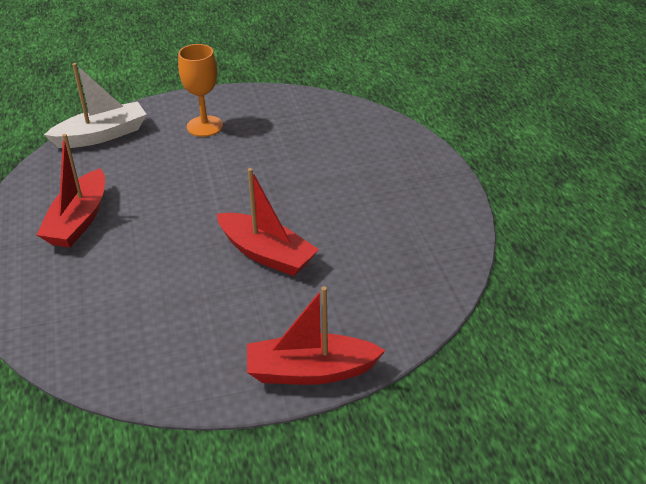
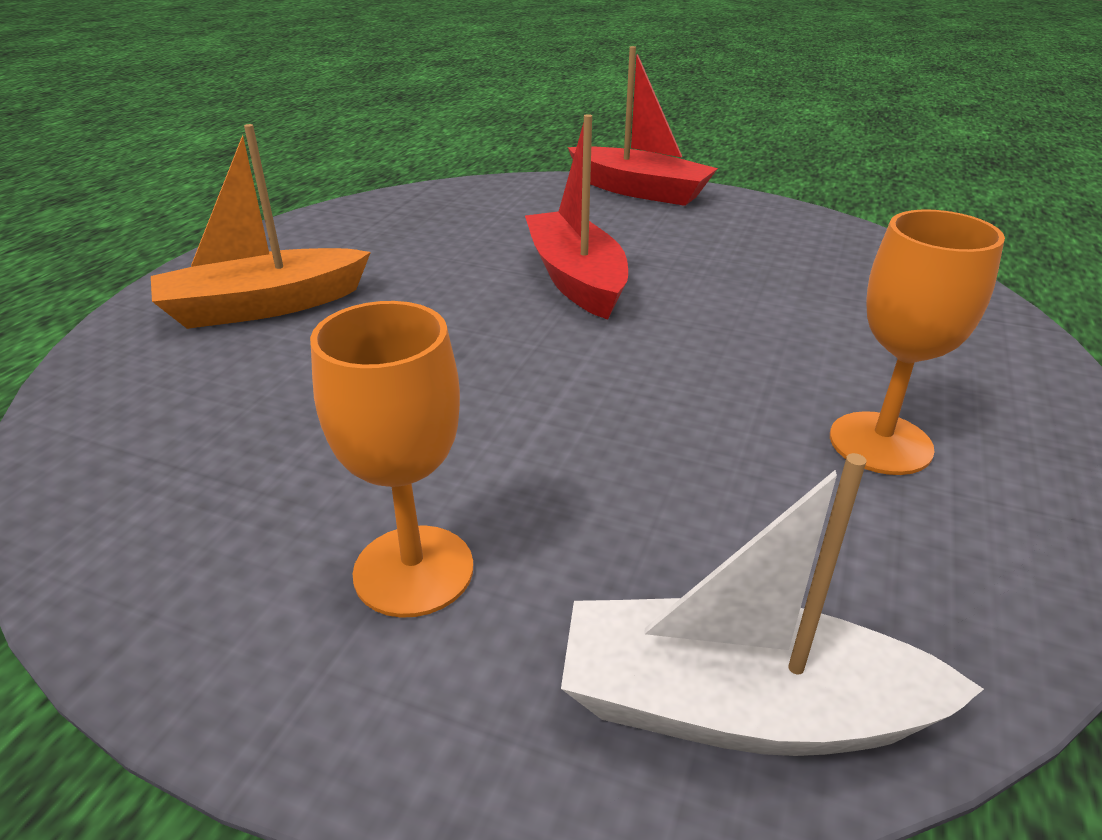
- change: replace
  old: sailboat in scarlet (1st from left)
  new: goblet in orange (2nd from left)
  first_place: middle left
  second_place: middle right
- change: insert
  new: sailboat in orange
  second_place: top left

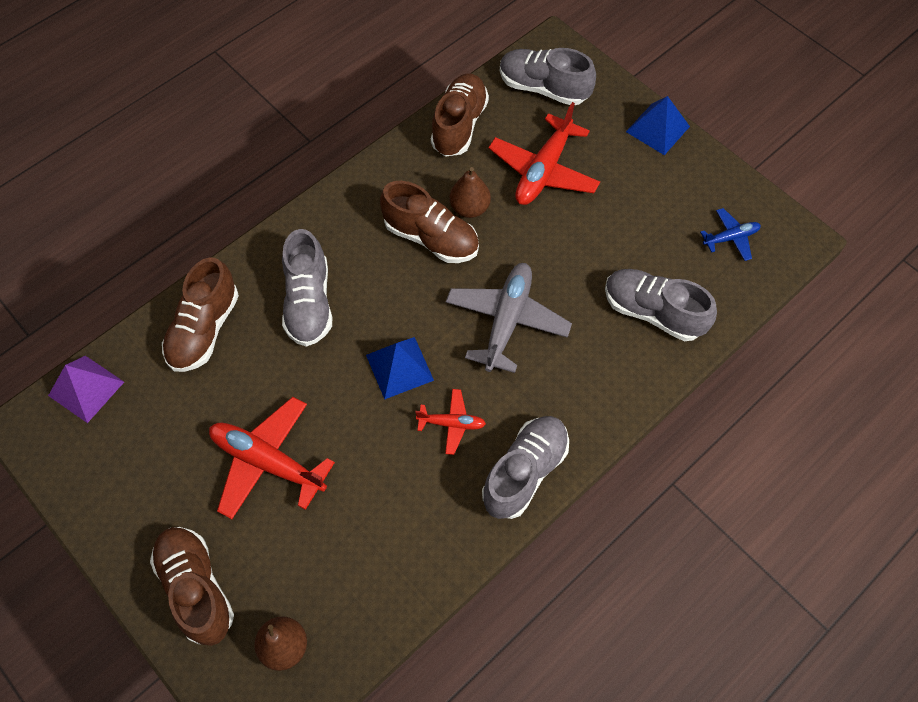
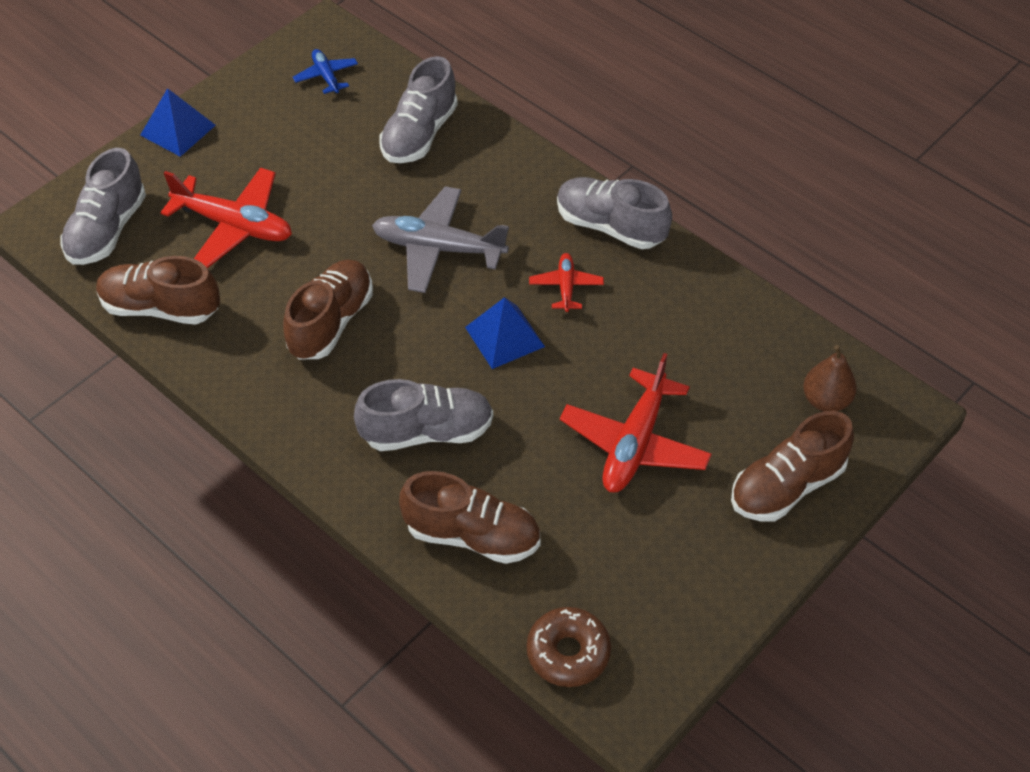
- change: delete
  old: pear in brown (2nd from left)
  first_place: top centre
- change: replace
  old: pyramid shape in violet
  new: glazed donut in brown
  first_place: middle left
  second_place: bottom centre

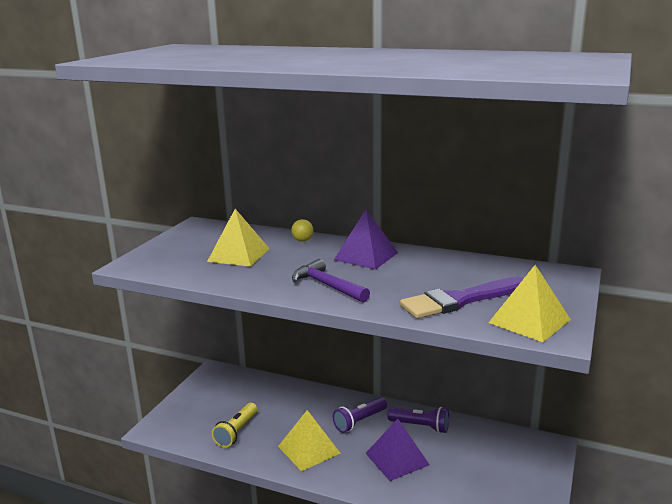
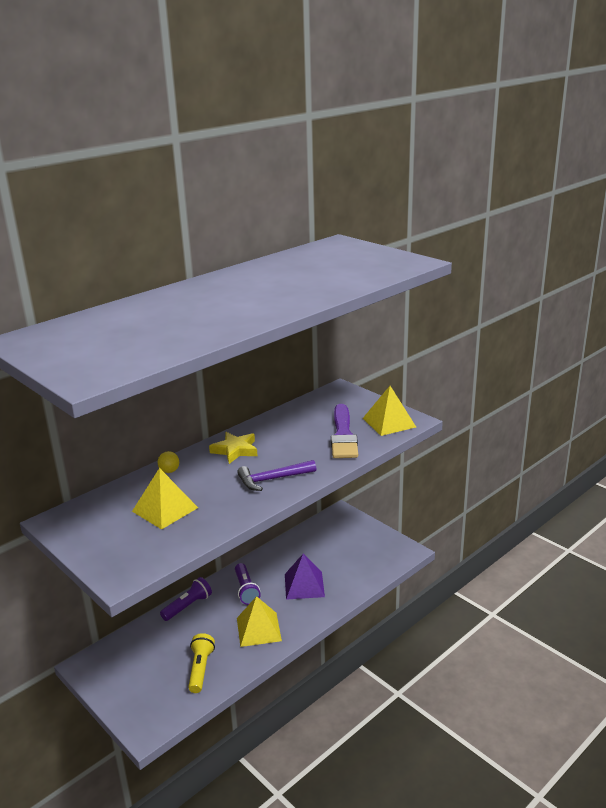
- change: replace
  old: pyramid shape in violet (1st from left)
  new: star in golden
  first_place: centre
  second_place: centre
- change: rotate
  old: pocket torch in golden
  first_place: bottom centre
  second_place: bottom left
  degrees: -135
- change: move
  old: pocket torch in violet (2nd from left in the first image)
  new: pocket torch in violet (1st from left)
  first_place: bottom centre
  second_place: bottom left

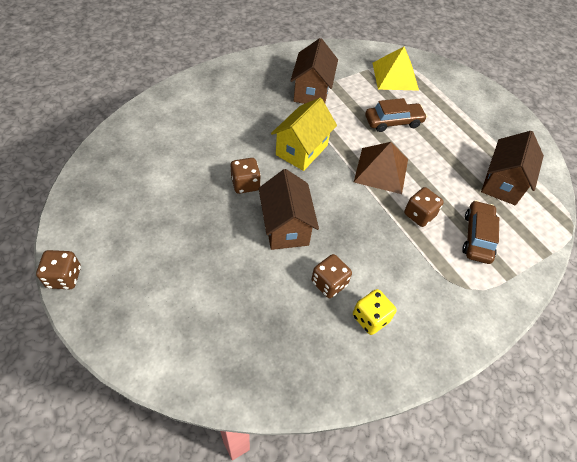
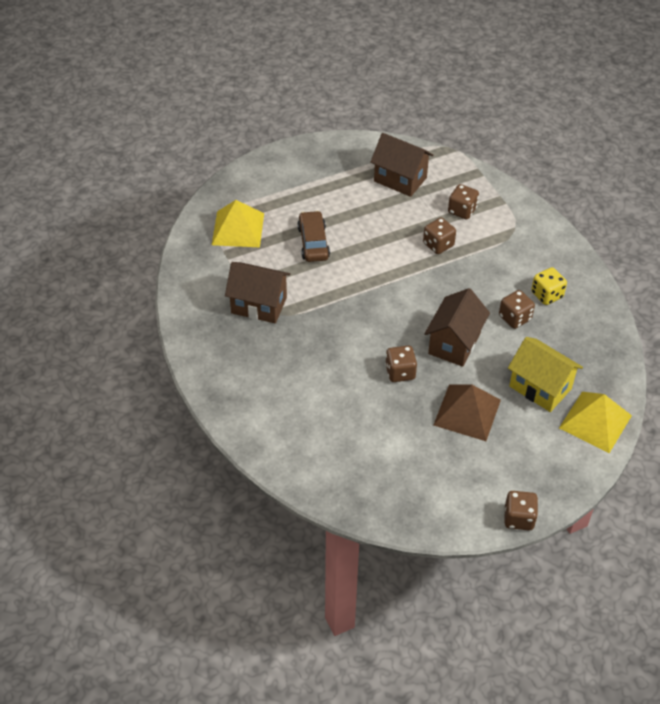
- change: move
  old: cottage in golden
  first_place: top centre
  second_place: middle right
- change: move
  old: pyramid shape in brown
  first_place: centre
  second_place: middle right
- change: rotate
  old: cottage in brown (1st from left in the first image)
  first_place: centre
  second_place: middle right
  degrees: -60
- change: replace
  old: toy car in brown (2nd from left)
  new: die in brown (3rd from left)
  first_place: middle right
  second_place: top right
- change: insert
  new: pyramid shape in golden (2nd from left)
  second_place: middle right

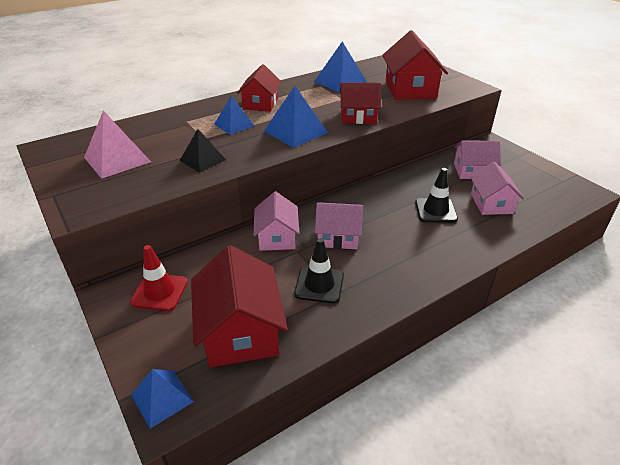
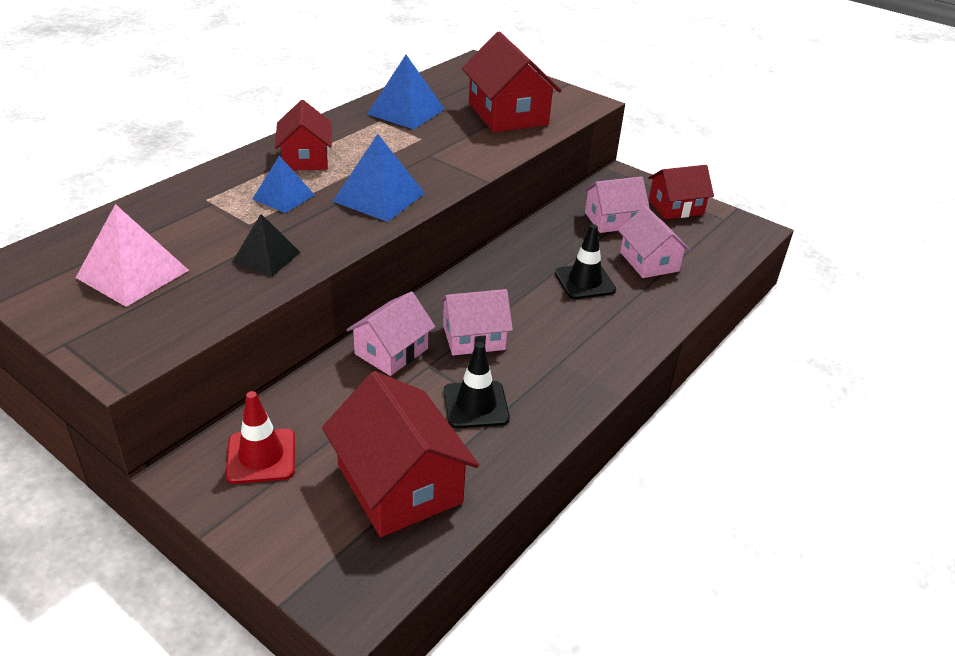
- change: move
  old: cottage in scarlet (3rd from left in the first image)
  new: cottage in scarlet (4th from left)
  first_place: top centre
  second_place: top right
- change: rotate
  old: cottage in rose-pink (1st from left)
  first_place: centre
  second_place: centre
  degrees: 60
- change: delete
  old: pyramid shape in royal blue (1st from left)
  first_place: bottom left

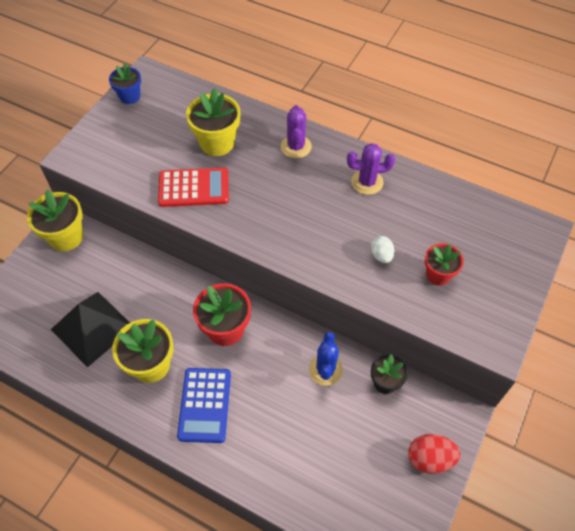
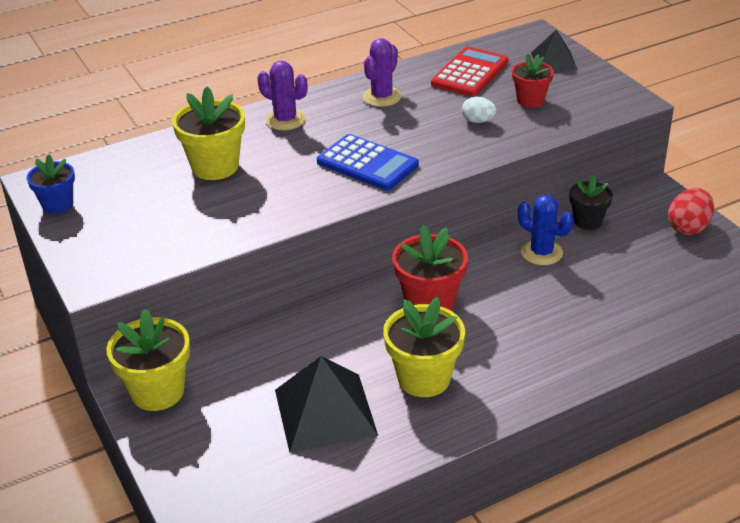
- change: move
  old: pocket calculator in scarlet
  first_place: centre
  second_place: top centre
- change: move
  old: pocket calculator in royal blue
  first_place: bottom centre
  second_place: top centre
- change: insert
  new: pyramid shape in black (2nd from left)
  second_place: top right

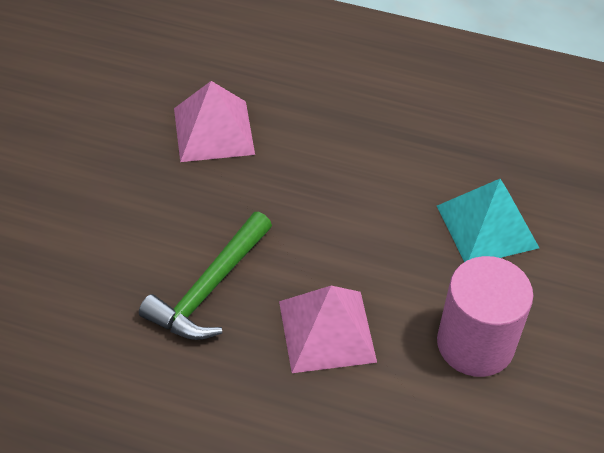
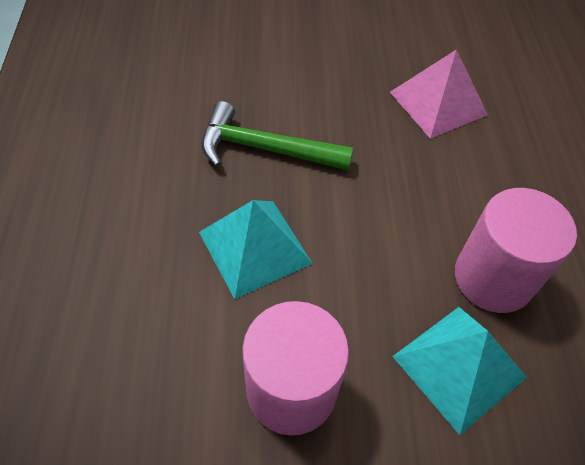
- change: recolor
  old: pyramid shape in rose-pink (2nd from left)
  new: pyramid shape in teal (1st from left)
  first_place: bottom centre
  second_place: centre
- change: insert
  new: cylinder shape in rose-pink (2nd from left)
  second_place: middle right

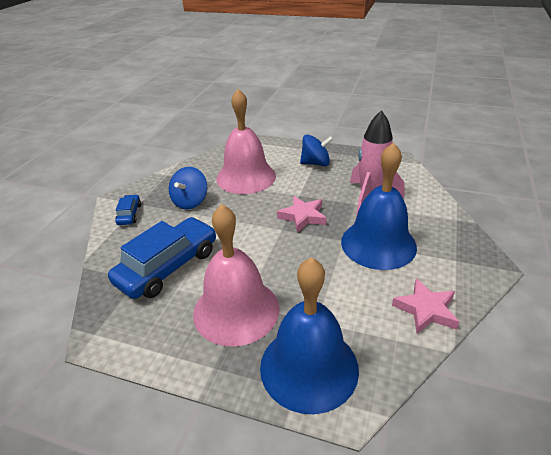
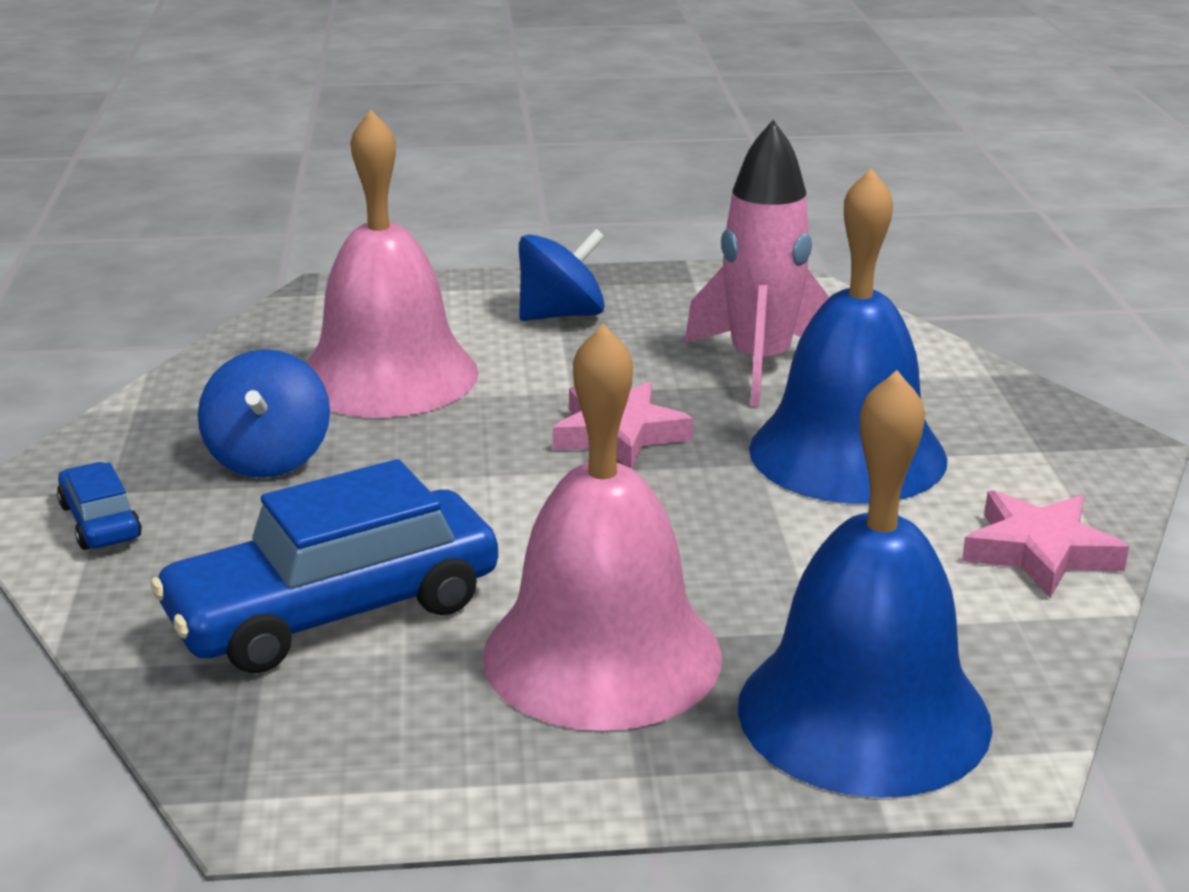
- change: rotate
  old: toy car in royal blue (2nd from left)
  first_place: middle left
  second_place: middle left
  degrees: -135

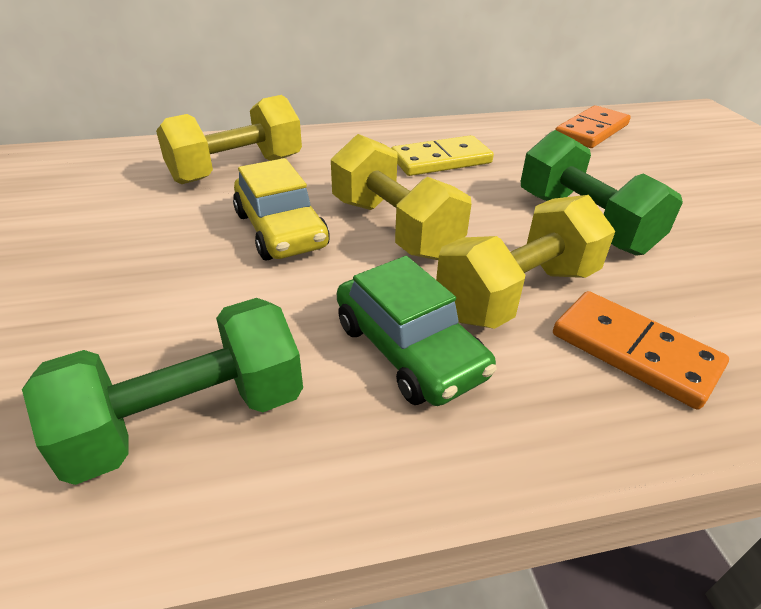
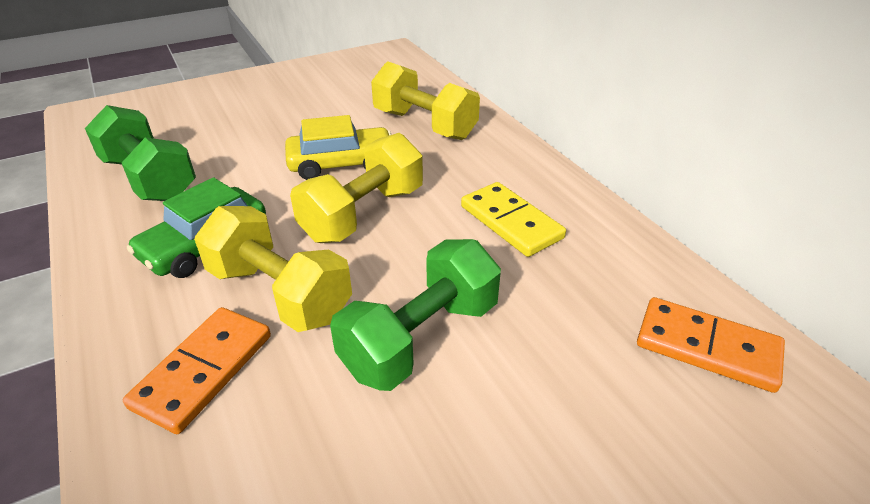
- change: rotate
  old: toy car in golden
  first_place: centre
  second_place: top centre
  degrees: -150

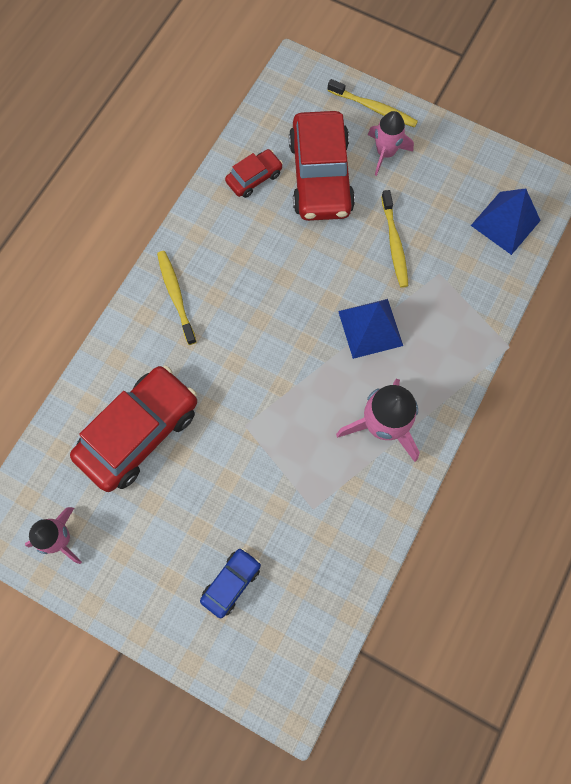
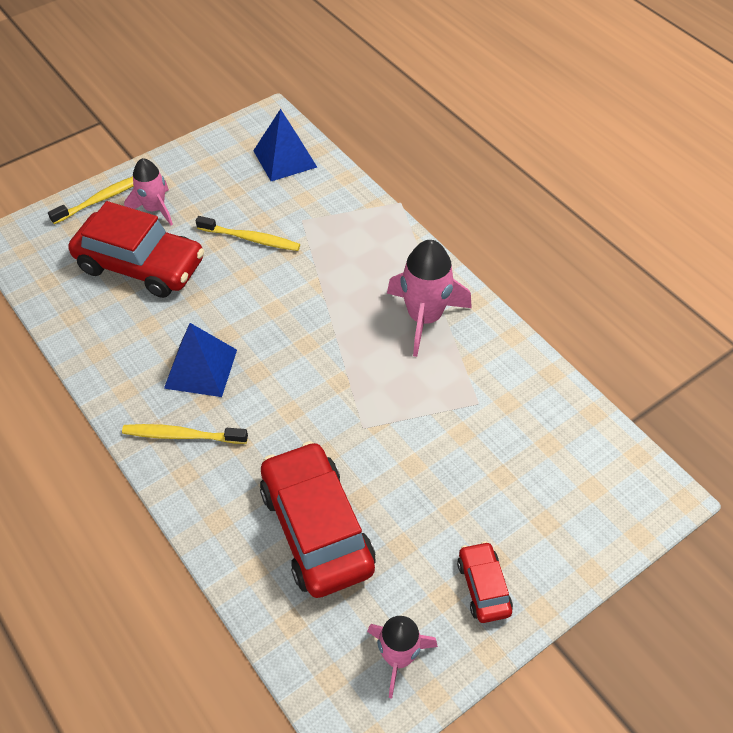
- change: move
  old: toy car in scarlet (2nd from left in the first image)
  new: toy car in scarlet (3rd from left)
  first_place: top centre
  second_place: bottom centre
- change: move
  old: pyramid shape in royal blue (1st from left)
  first_place: centre
  second_place: middle left
- change: delete
  old: toy car in royal blue
  first_place: bottom centre

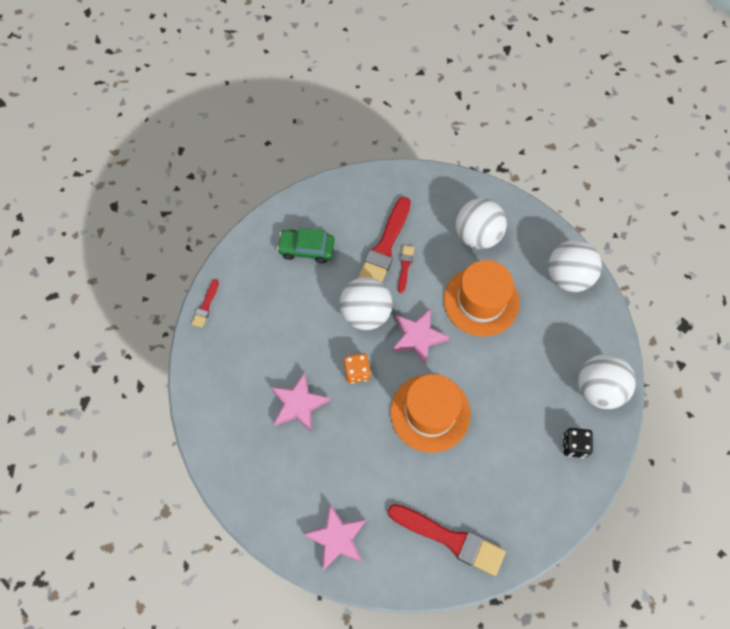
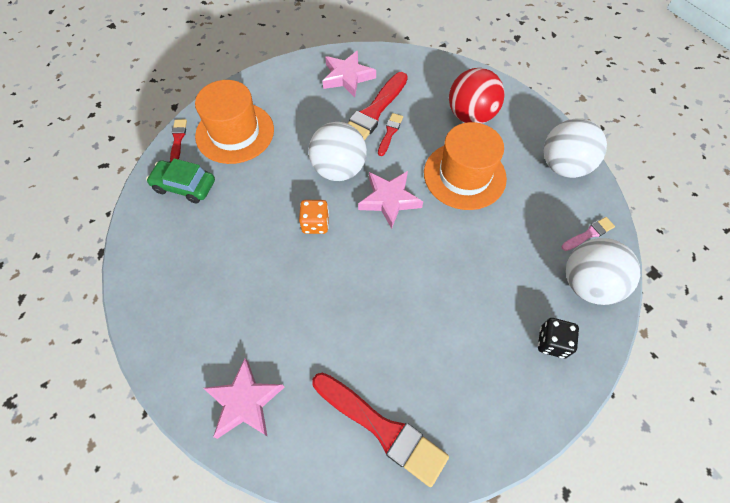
- change: recolor
  old: sphere in snow-white (2nd from left)
  new: sphere in scarlet
  first_place: centre
  second_place: top centre
- change: move
  old: toy car in leaf-green
  first_place: centre
  second_place: middle left
- change: rotate
  old: paint brush in scarlet (1st from left)
  first_place: middle left
  second_place: top left
  degrees: 150
- change: move
  old: star in rose-pink (1st from left in the first image)
  new: star in rose-pink (2nd from left)
  first_place: centre
  second_place: top centre
- change: move
  old: tall hat in orange (1st from left)
  first_place: centre
  second_place: top left
- change: insert
  new: paint brush in rose-pink
  second_place: middle right

